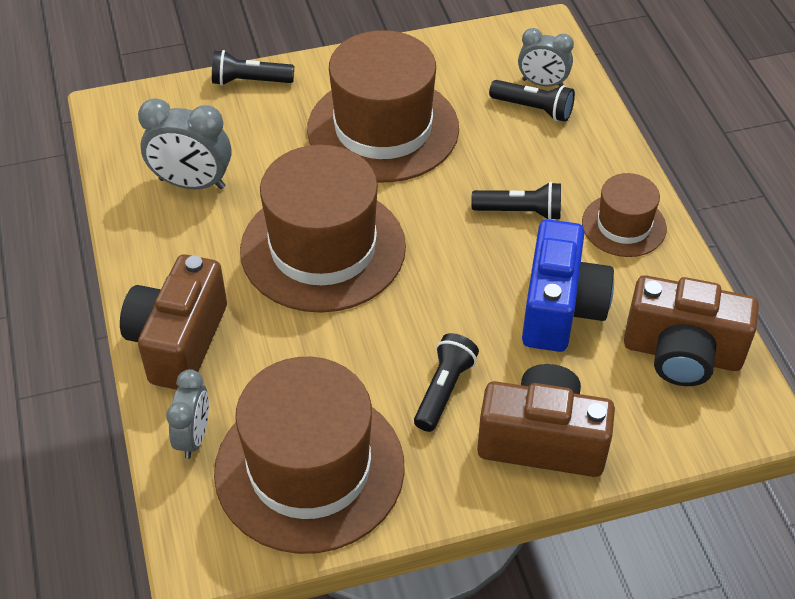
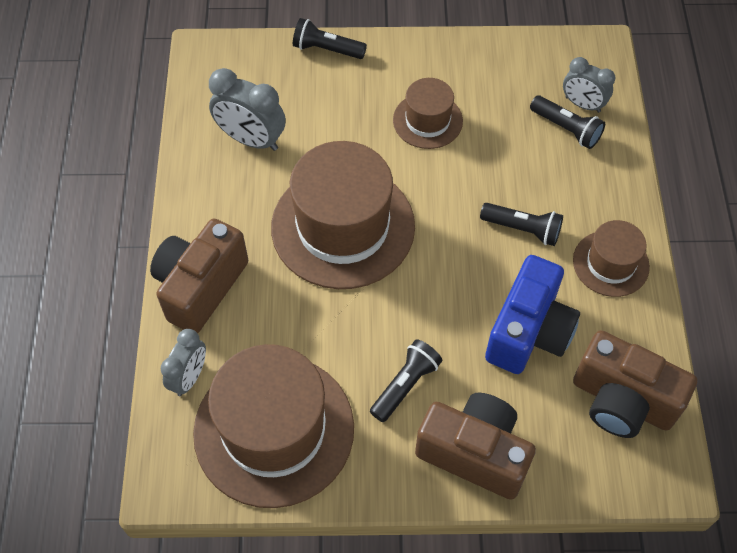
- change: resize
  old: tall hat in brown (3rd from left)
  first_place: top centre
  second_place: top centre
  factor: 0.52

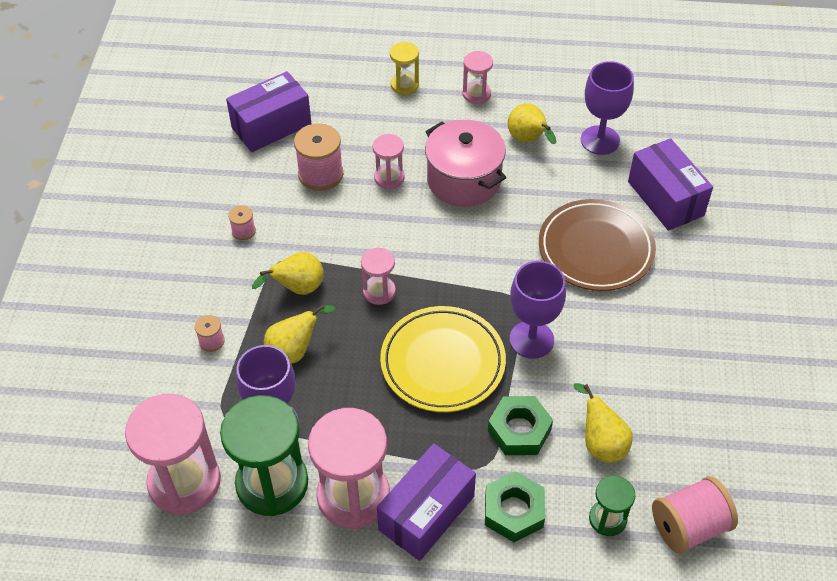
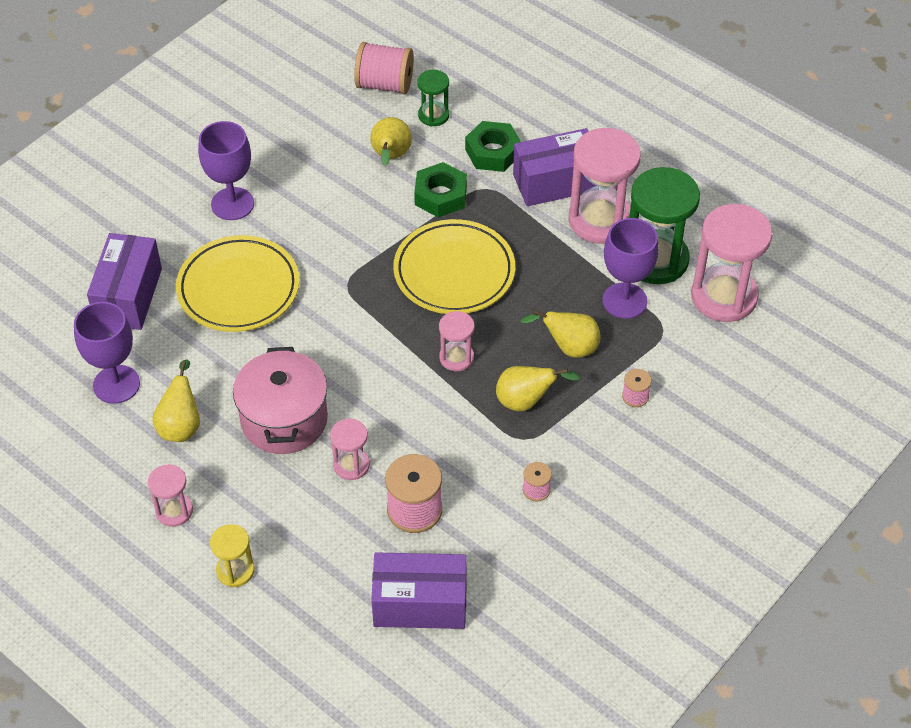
- change: recolor
  old: plate in brown
  new: plate in golden (1st from left)
  first_place: middle right
  second_place: middle left
- change: move
  old: goblet in violet (2nd from left)
  first_place: centre
  second_place: top left

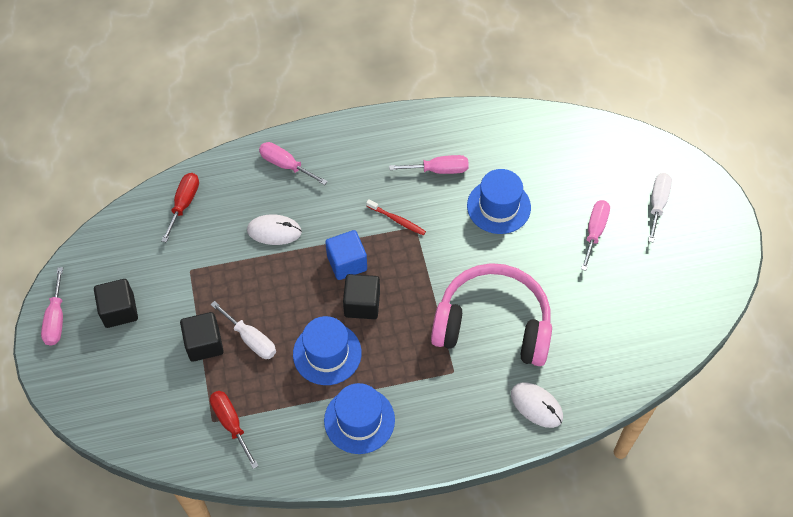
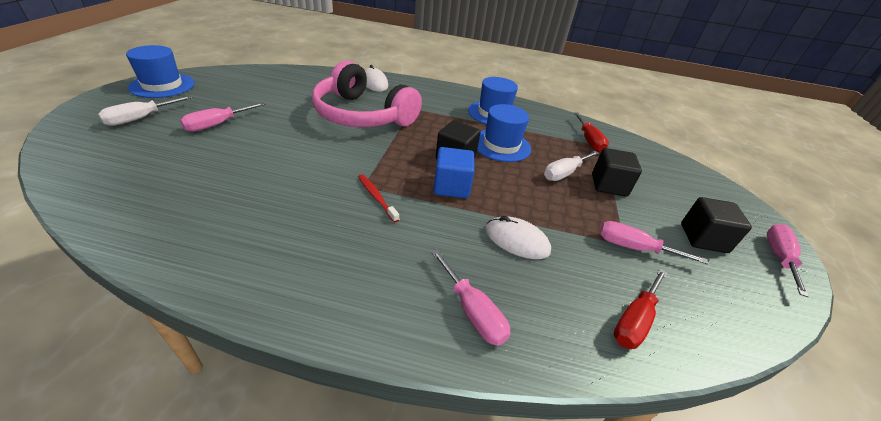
- change: move
  old: screwdriver in rose-pink (3rd from left)
  first_place: top centre
  second_place: middle right
- change: move
  old: tall hat in royal blue (3rd from left in the first image)
  new: tall hat in royal blue (1st from left)
  first_place: centre
  second_place: top left
- change: rotate
  old: screwdriver in snow-white (1st from left in the first image)
  first_place: middle left
  second_place: centre
  degrees: -105

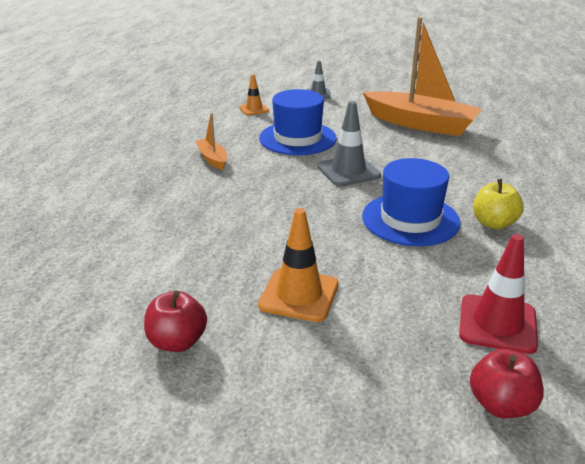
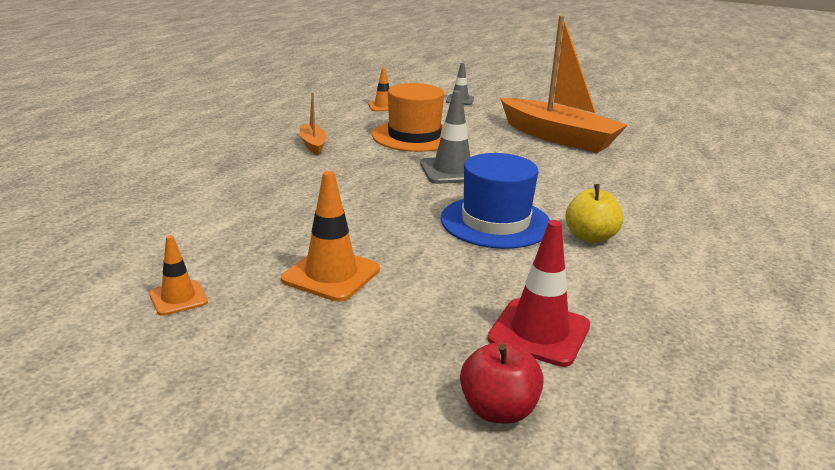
- change: recolor
  old: tall hat in royal blue (1st from left)
  new: tall hat in orange
  first_place: top centre
  second_place: top centre
- change: replace
  old: apple fruit in scarlet (1st from left)
  new: road cone in orange (1st from left)
  first_place: bottom left
  second_place: middle left

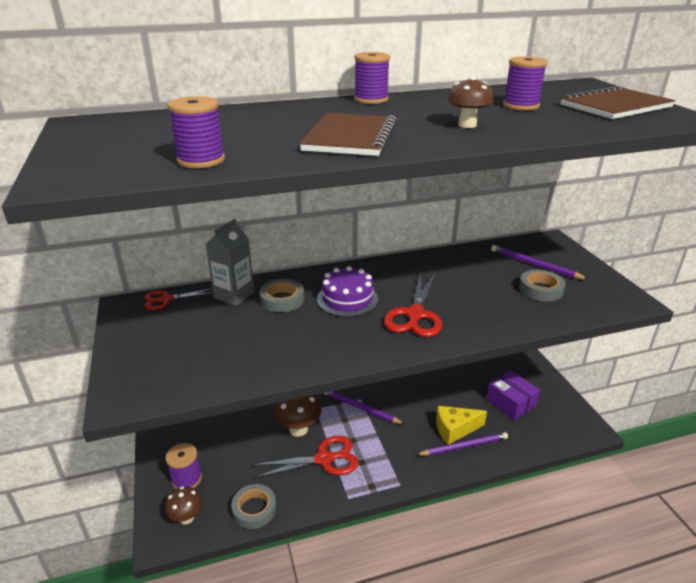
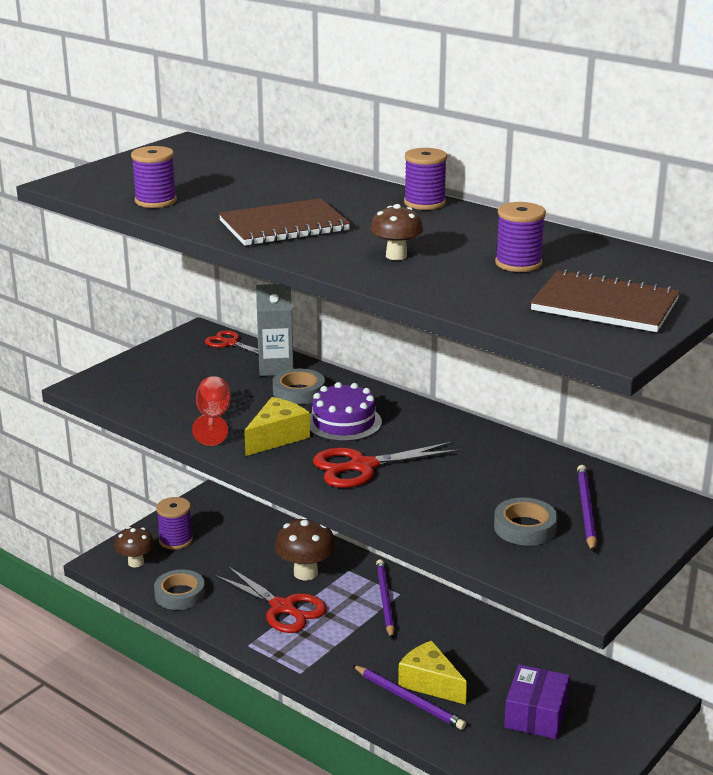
- change: insert
  new: goblet in scarlet
  second_place: middle left
- change: insert
  new: piece of cheese in golden (1st from left)
  second_place: centre

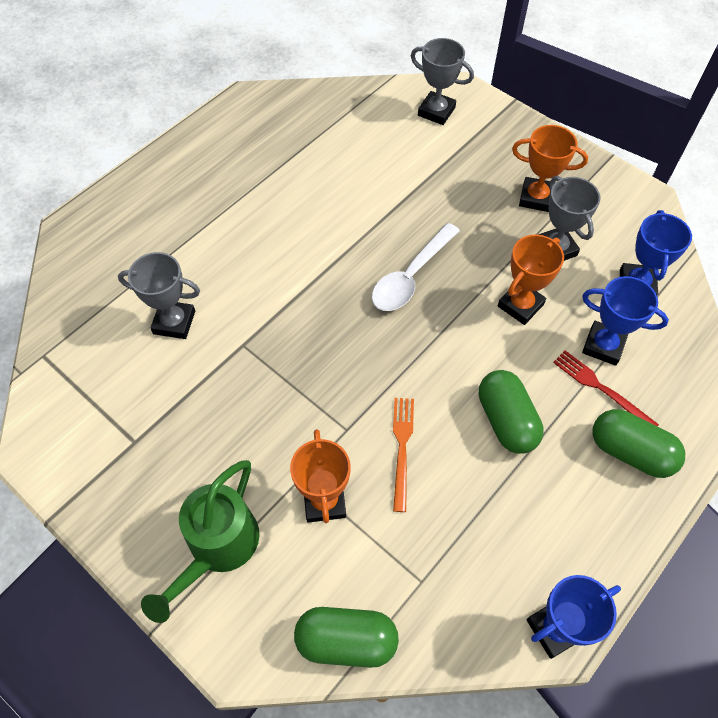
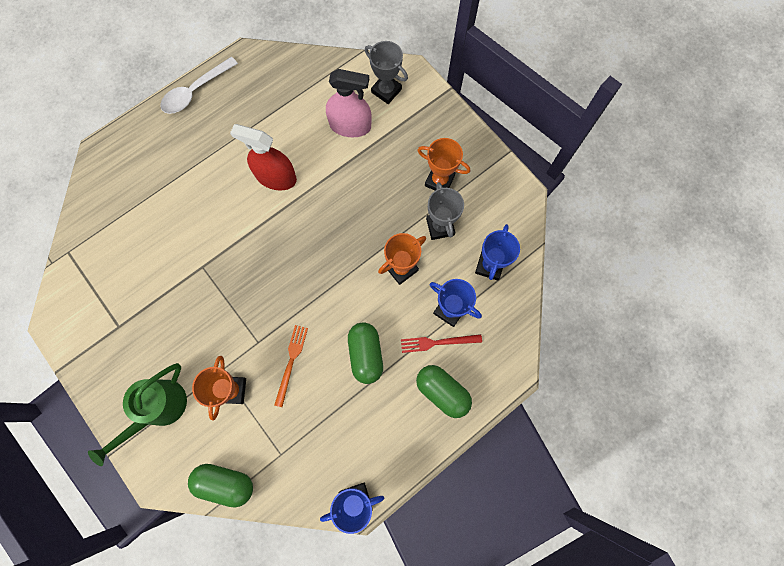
- change: move
  old: tablespoon in snow-white
  first_place: centre
  second_place: top left
- change: delete
  old: trophy in gray (1st from left)
  first_place: middle left
- change: rotate
  old: table fork in scarlet
  first_place: middle right
  second_place: centre
  degrees: -60
- change: insert
  new: spray cleaner in rose-pink
  second_place: top centre
- change: insert
  new: spray cleaner in scarlet
  second_place: top centre

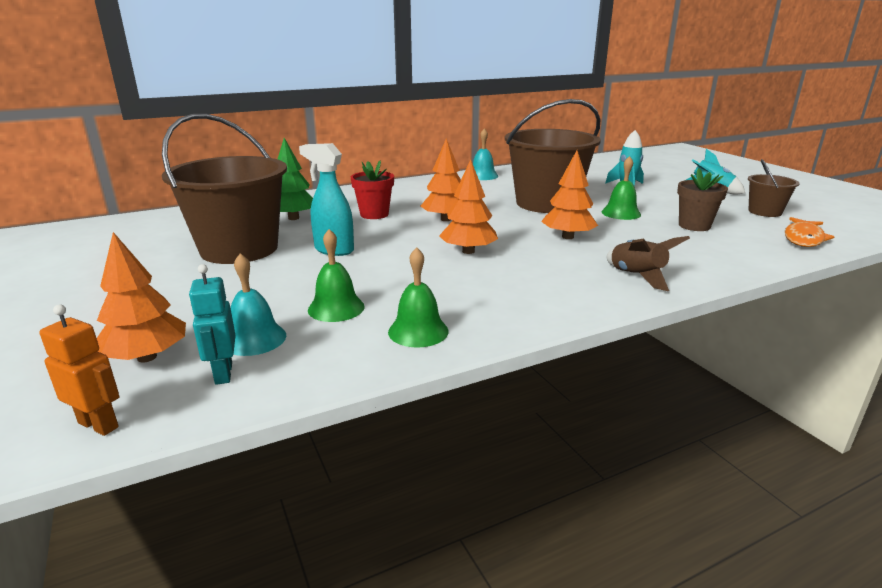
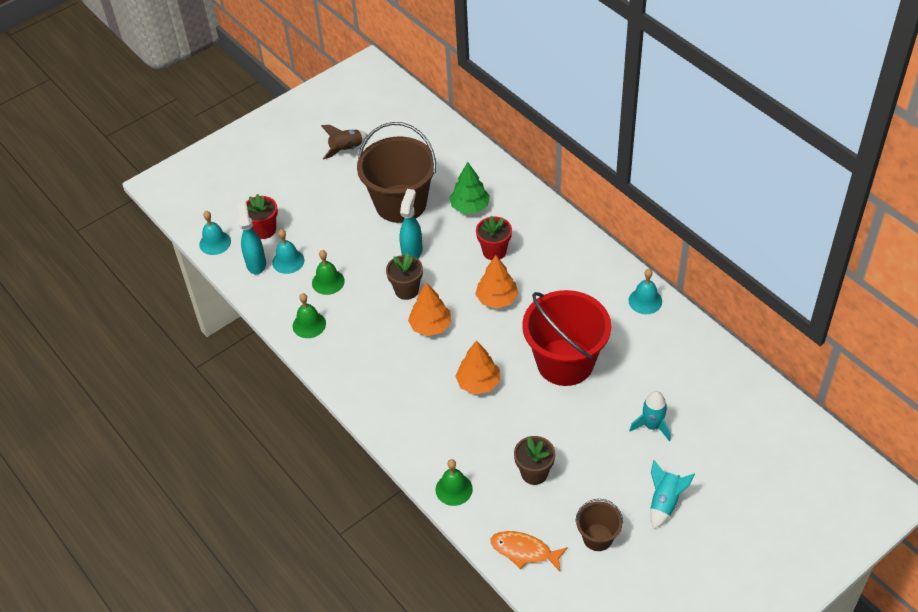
- change: recolor
  old: bucket in brown (2nd from left)
  new: bucket in scarlet
  first_place: top centre
  second_place: centre
- change: move
  old: school bell in leaf-green (3rd from left)
  first_place: top right
  second_place: bottom centre
- change: replace
  old: tree in orange (1st from left)
  new: flower pot in scarlet (1st from left)
  first_place: middle left
  second_place: middle left
- change: move
  old: toy rocket in brown
  first_place: middle right
  second_place: top centre
- change: replace
  old: robot figure in teal
  new: spray cleaner in teal (1st from left)
  first_place: middle left
  second_place: middle left
- change: replace
  old: robot figure in orange
  new: school bell in teal (1st from left)
  first_place: middle left
  second_place: middle left
- change: insert
  new: flower pot in brown (1st from left)
  second_place: centre

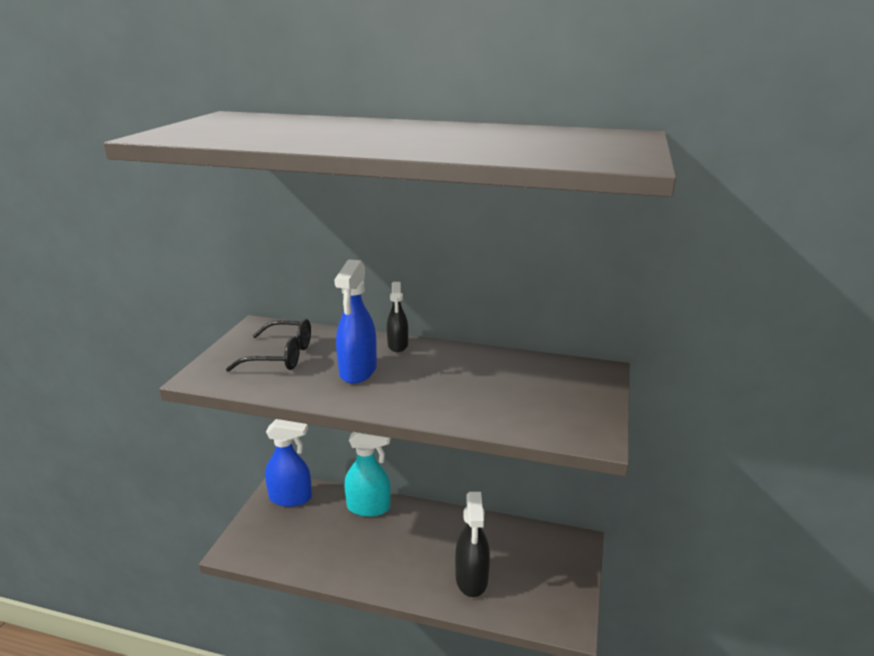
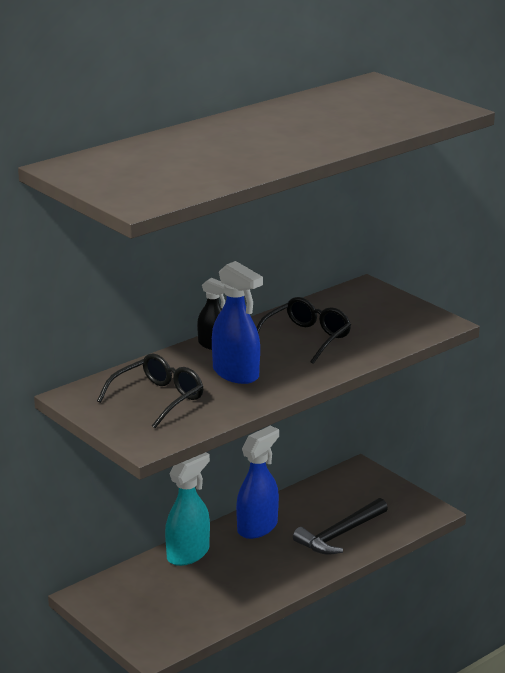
- change: move
  old: spray cleaner in royal blue (1st from left in the first image)
  new: spray cleaner in royal blue (2nd from left)
  first_place: bottom left
  second_place: bottom centre
- change: replace
  old: spray cleaner in black (2nd from left)
  new: hammer in black
  first_place: bottom centre
  second_place: bottom right
- change: insert
  new: spectacles in black (2nd from left)
  second_place: centre

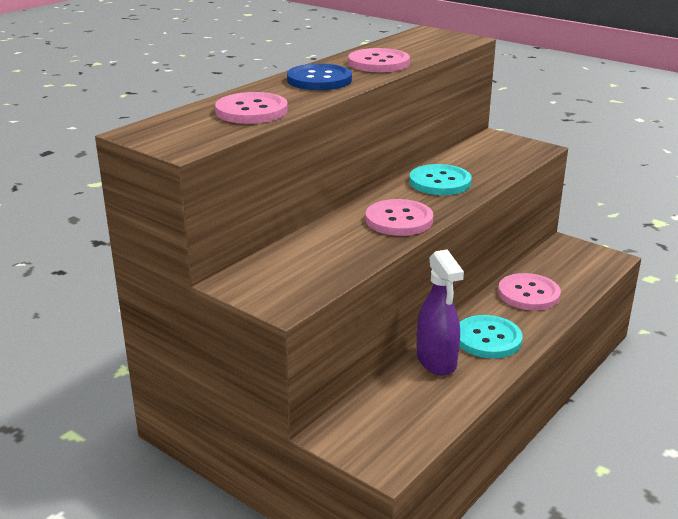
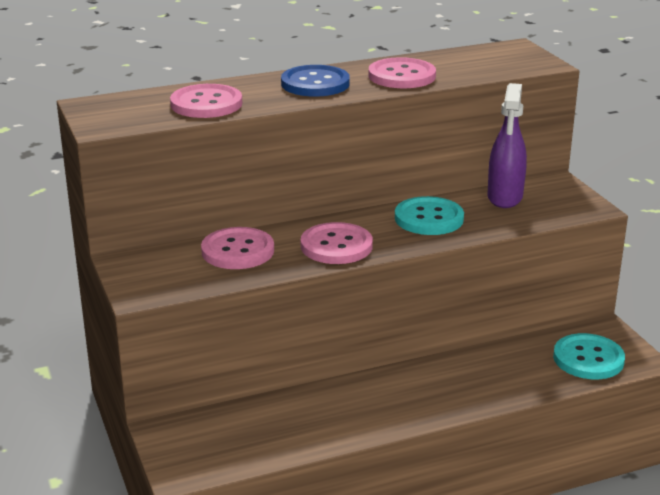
- change: move
  old: spray cleaner in violet
  first_place: centre
  second_place: top right
- change: move
  old: shirt button in rose-pink (4th from left in the first image)
  new: shirt button in rose-pink (2nd from left)
  first_place: middle right
  second_place: centre
- change: move
  old: shirt button in teal (2nd from left)
  first_place: middle right
  second_place: bottom right

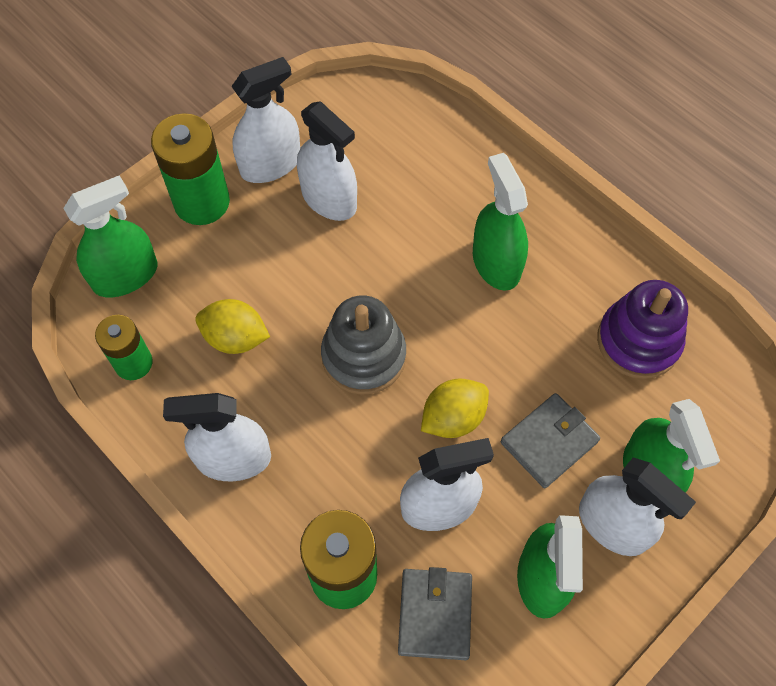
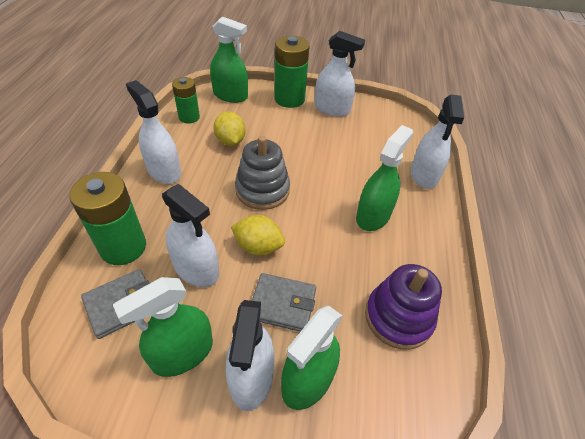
- change: move
  old: spray cleaner in snow-white (3rd from left in the first image)
  new: spray cleaner in snow-white (5th from left)
  first_place: top centre
  second_place: top right

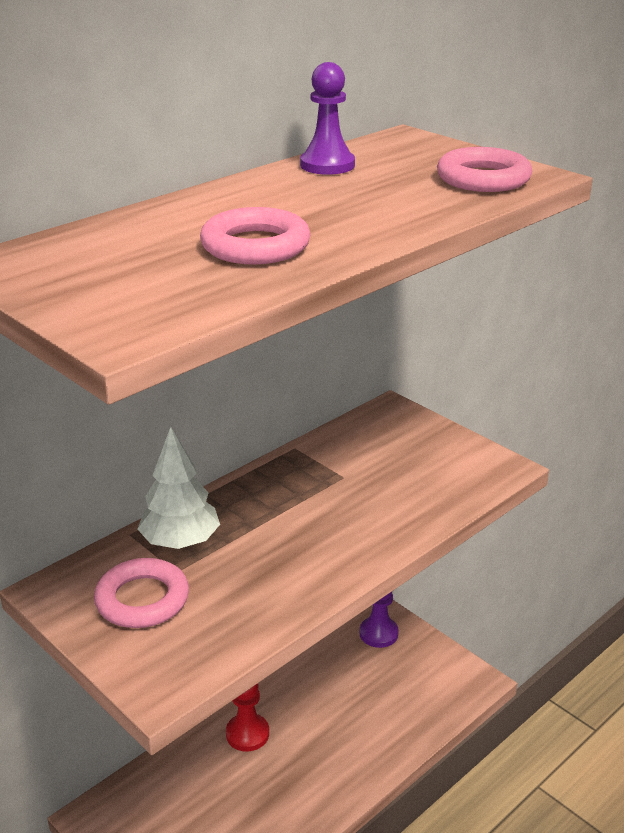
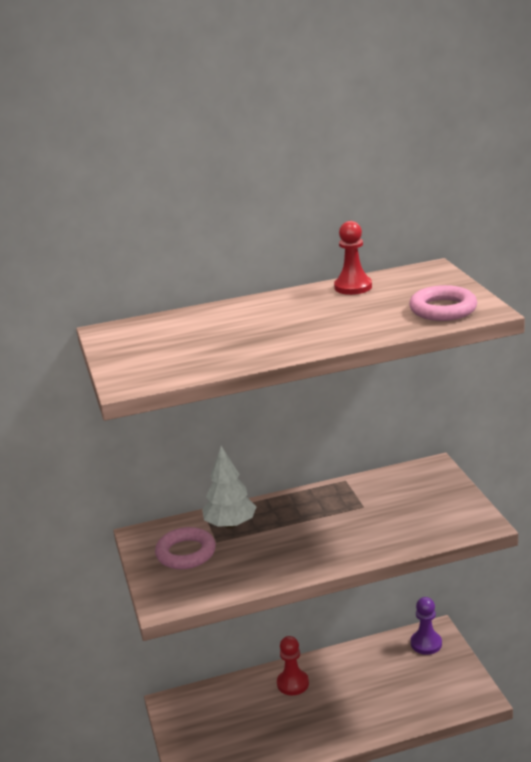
- change: recolor
  old: pawn in violet (1st from left)
  new: pawn in scarlet (2nd from left)
  first_place: top centre
  second_place: centre
- change: delete
  old: ring in rose-pink (2nd from left)
  first_place: top centre

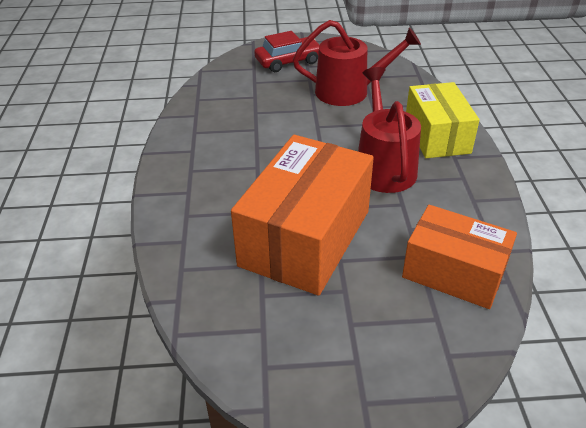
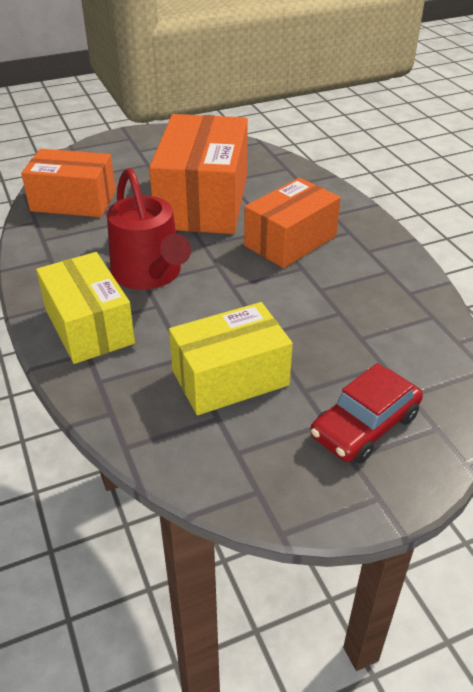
- change: replace
  old: watering can in scarlet (1st from left)
  new: box in golden (2nd from left)
  first_place: top centre
  second_place: centre
- change: insert
  new: box in orange (3rd from left)
  second_place: top centre

